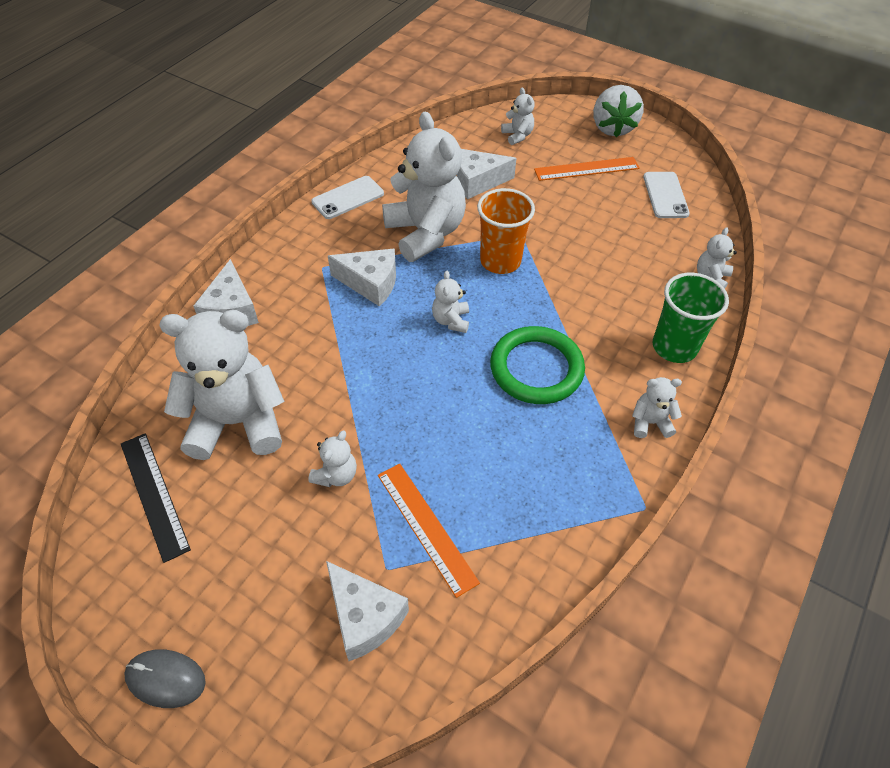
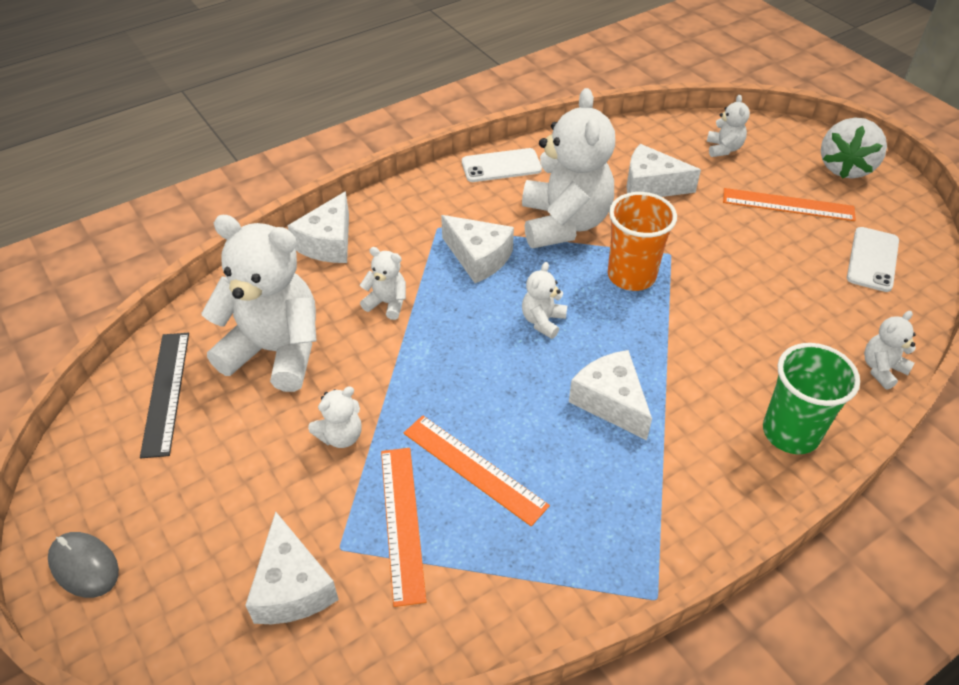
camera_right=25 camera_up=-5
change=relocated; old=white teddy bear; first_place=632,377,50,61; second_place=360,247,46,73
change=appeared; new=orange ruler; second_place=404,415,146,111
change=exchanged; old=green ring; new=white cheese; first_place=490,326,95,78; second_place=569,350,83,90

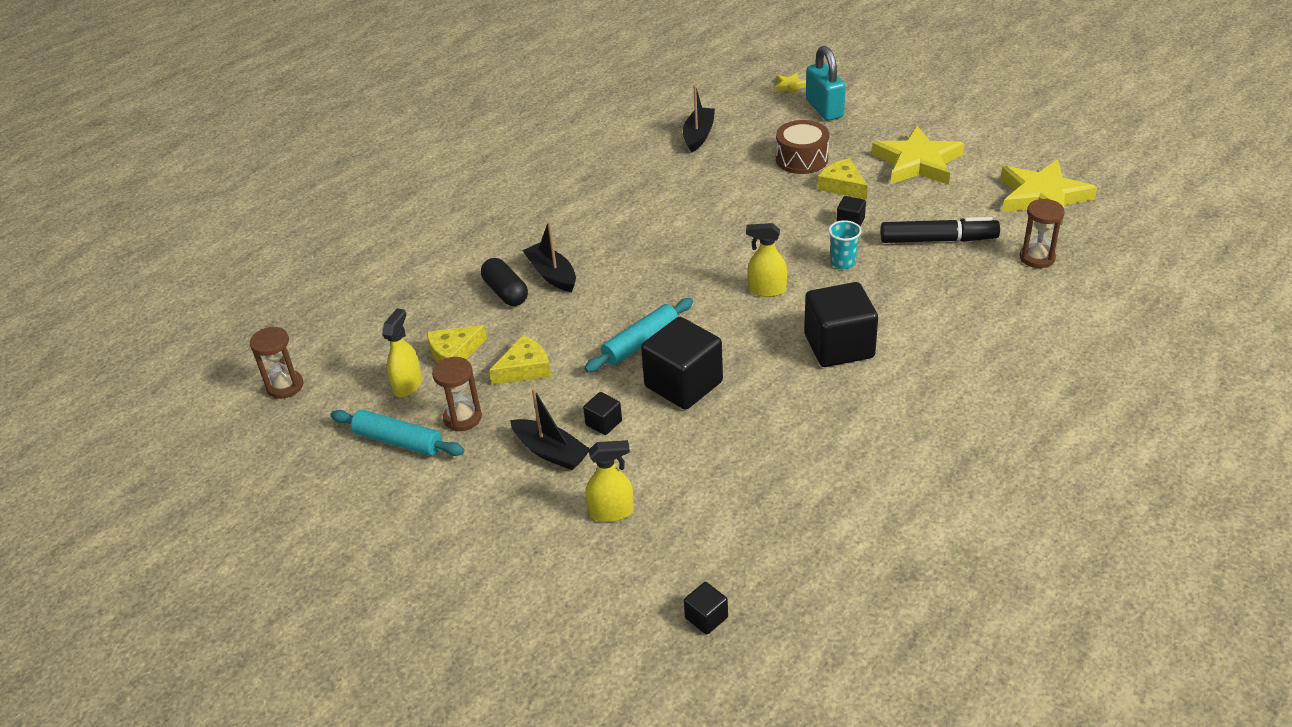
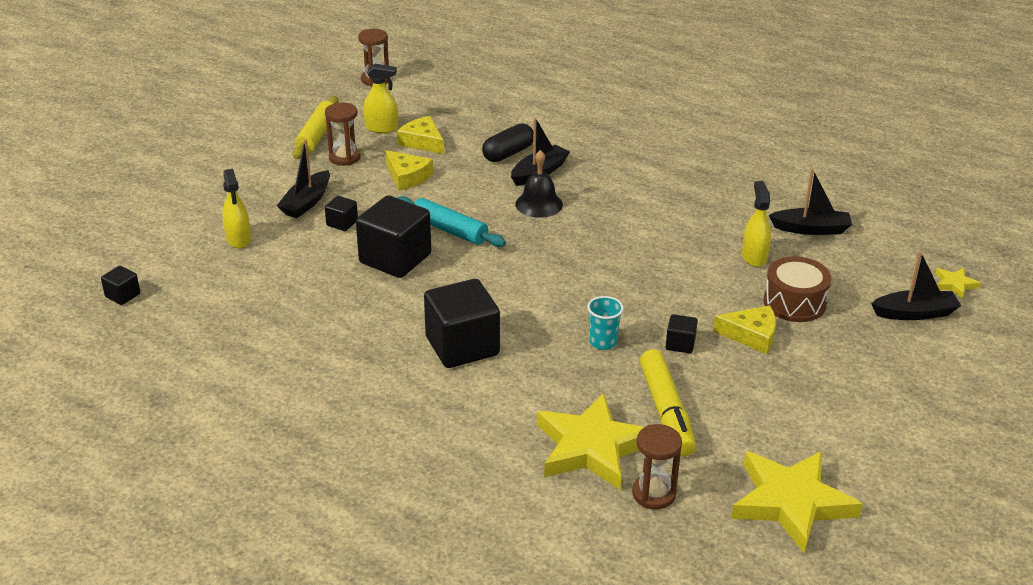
camera_right=75 camera_up=-5
change=colour; old=turquoise rolling pin; new=yellow rolling pin; first_place=331,409,134,47; second_place=293,96,46,63
change=appeared; new=black bell; second_place=516,150,47,68
change=relocated; old=yellow star; first_place=872,126,92,59; second_place=537,393,107,97
change=colour; old=black marker; new=yellow marker; first_place=881,217,119,26; second_place=640,349,56,108
change=spun; old=yellow cheese; first_place=818,158,50,41; second_place=713,305,63,49; degrees=60
change=relocated; old=yellow spray bottle; first_place=746,223,41,74; second_place=742,181,29,86
change=exchanged; old=turquoise padlock; new=black boat; first_place=806,46,40,75; second_place=871,251,90,69

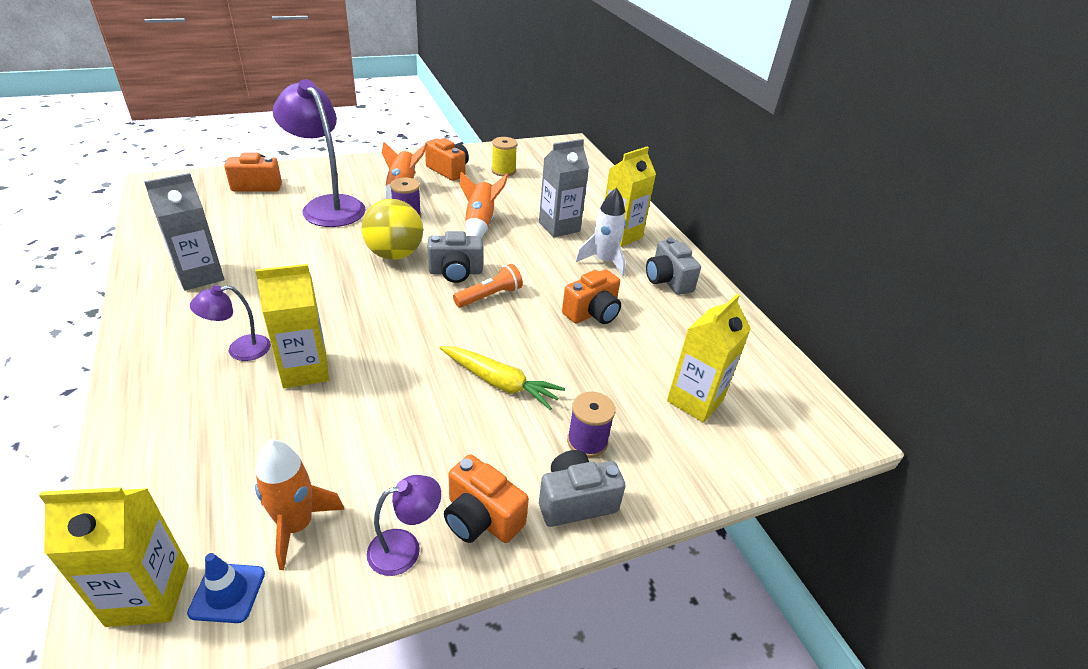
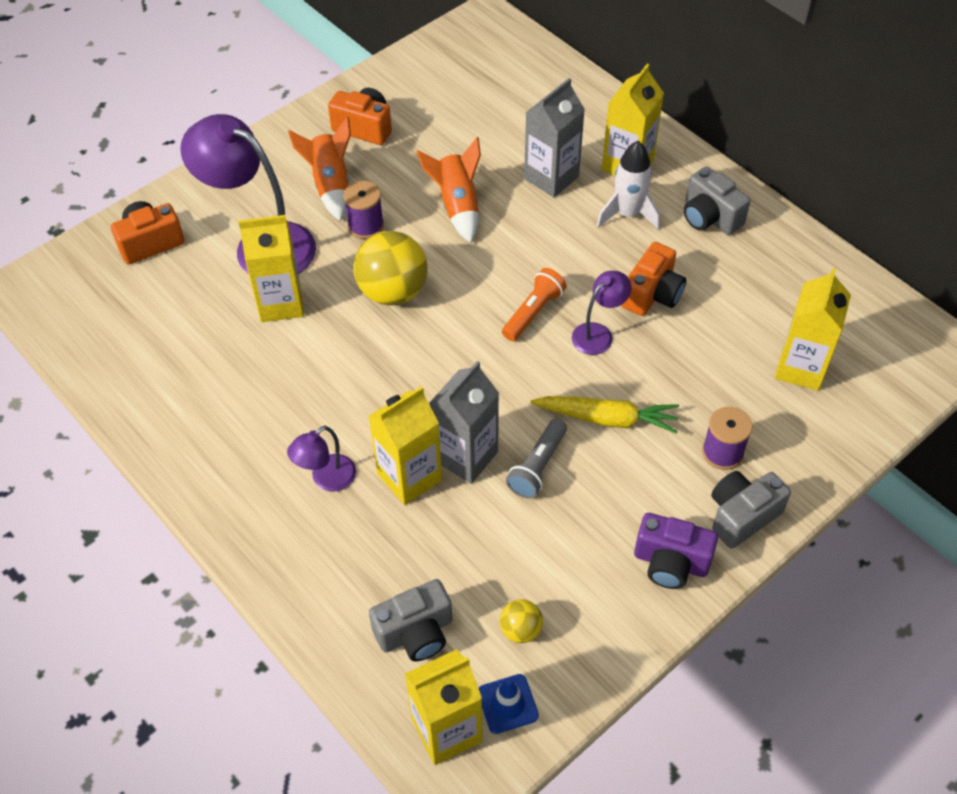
camera_right=-15 camera_up=15
change=appeared; new=yellow carton; second_place=239,215,65,107
change=relocated; old=grey camera; first_place=428,231,55,52; second_place=369,579,84,82
change=relocated; old=grey carton; first_place=144,173,80,118; second_place=430,361,69,123
change=exchanged; old=orange rocket; new=yellow ball; first_place=255,439,90,131; second_place=500,599,43,44
change=appeared; new=grey flashlight; second_place=506,419,61,80
change=relocated; old=purple lamp; first_place=367,475,74,101; second_place=572,271,59,84
change=colour; old=orange camera; new=purple camera; first_place=444,455,85,88; second_place=634,513,84,76
change=missing; old=yellow spool; first_place=492,137,25,39

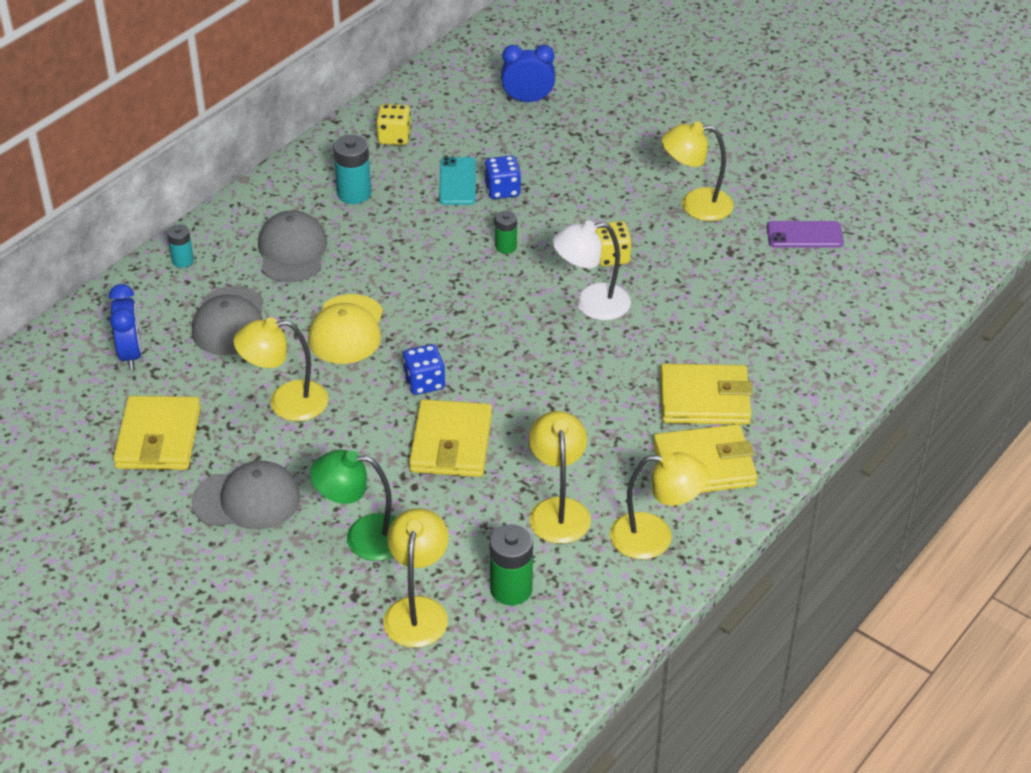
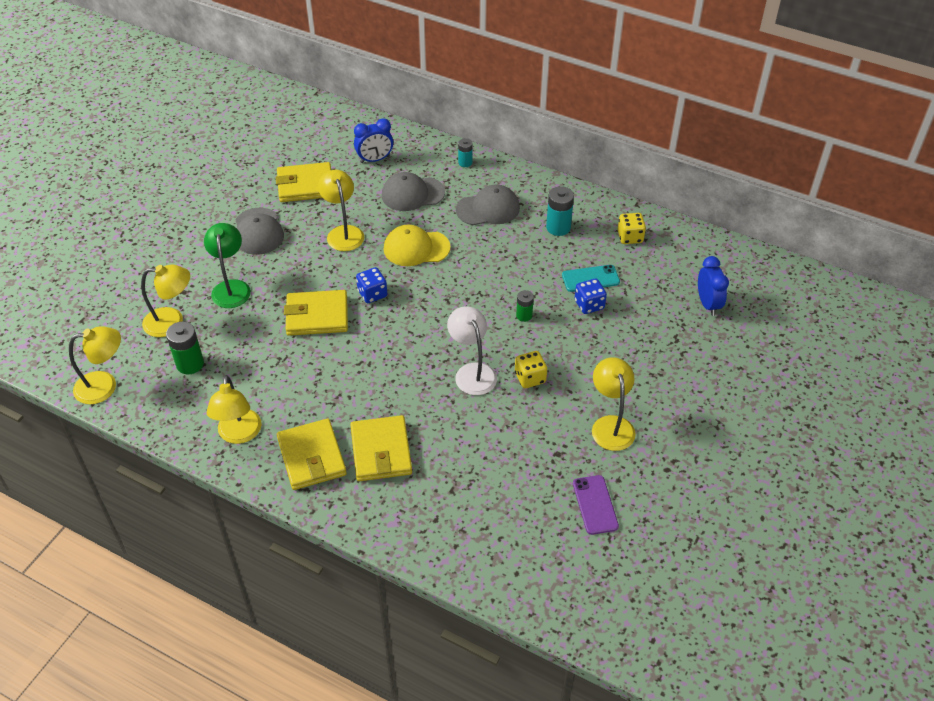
camera_right=80 camera_up=5
change=relocated; old=yellow lamp; first_place=529,411,62,133; second_place=69,326,52,78

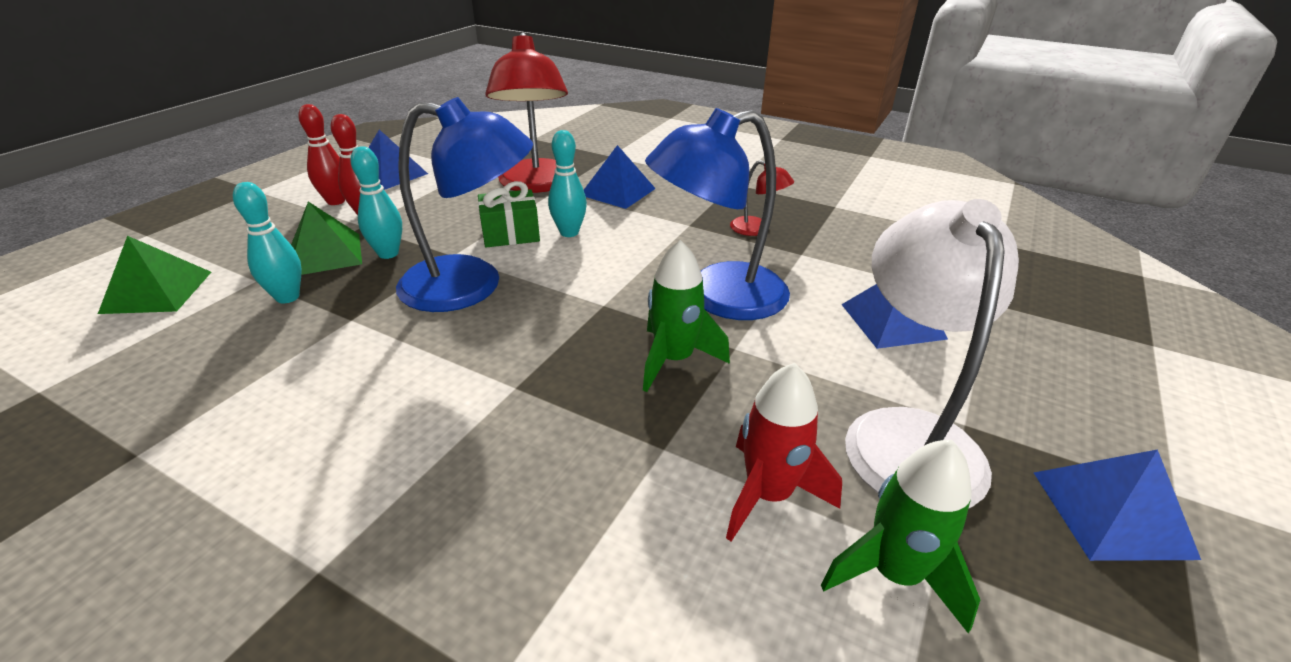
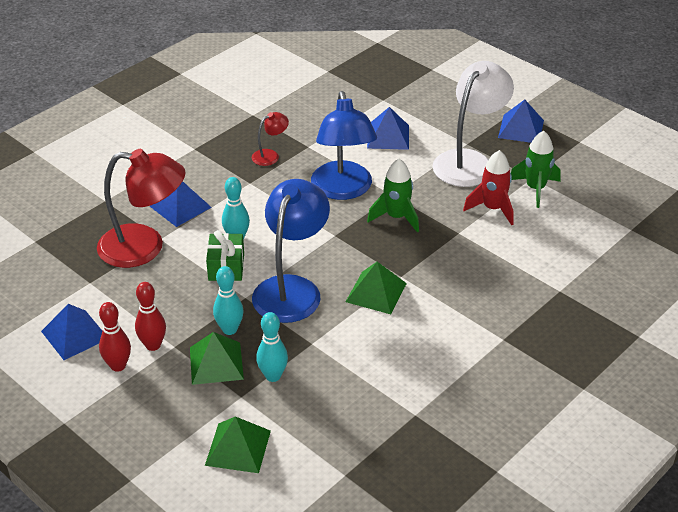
camera_right=-75 camera_up=5
change=appeared; new=green pyramid; second_place=346,262,61,52
change=spun; old=white lamp; first_place=845,199,174,310; second_place=433,61,81,126; degrees=105

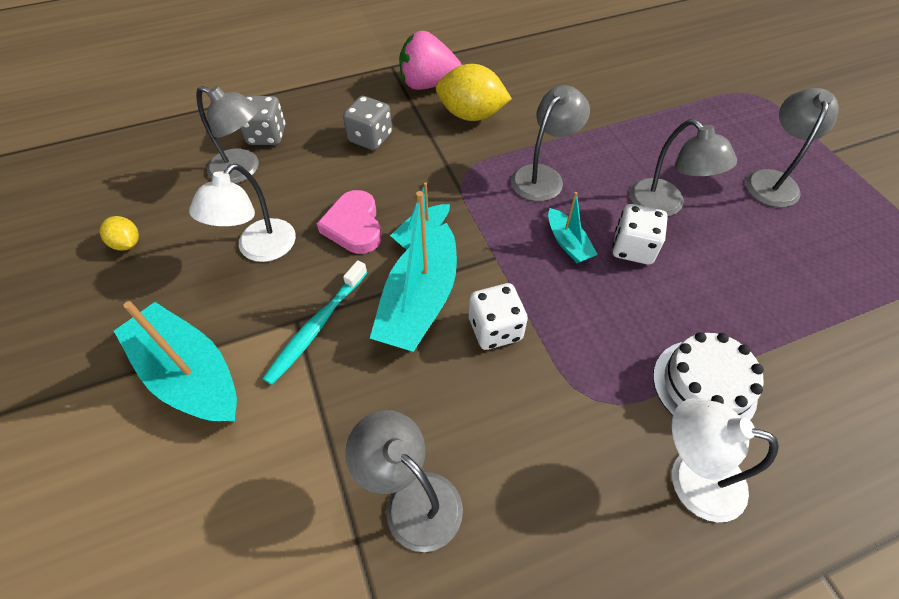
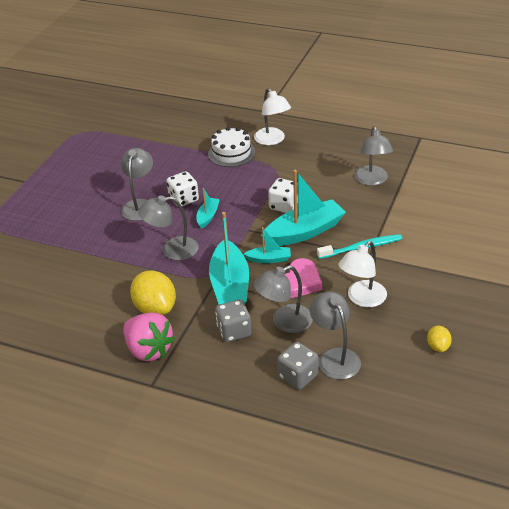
camera_right=-135 camera_up=-15
change=relocated; old=turquoise boat; first_place=114,301,123,121; second_place=209,212,40,93
change=relocated; old=grey lamp; first_place=745,88,94,119; second_place=254,265,59,68
change=spun; old=white lamp; first_place=189,164,107,98; second_place=338,241,49,66; degrees=150

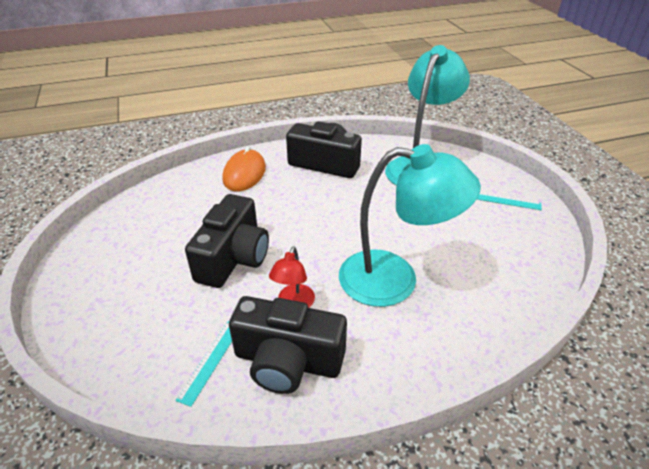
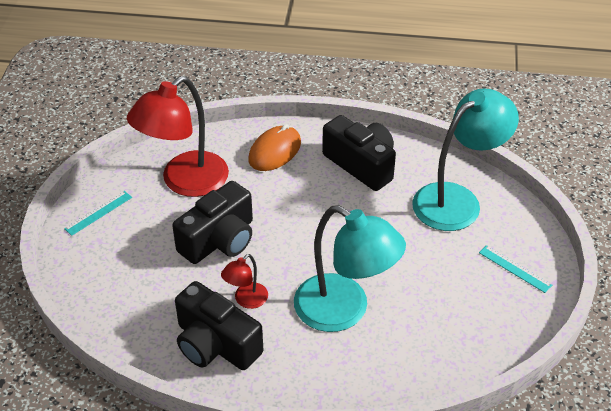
camera_right=25 camera_up=5
change=relocated; old=turquoise ruler; first_place=175,321,57,86; second_place=64,191,68,45
change=appeared; new=red lamp; second_place=127,76,102,121

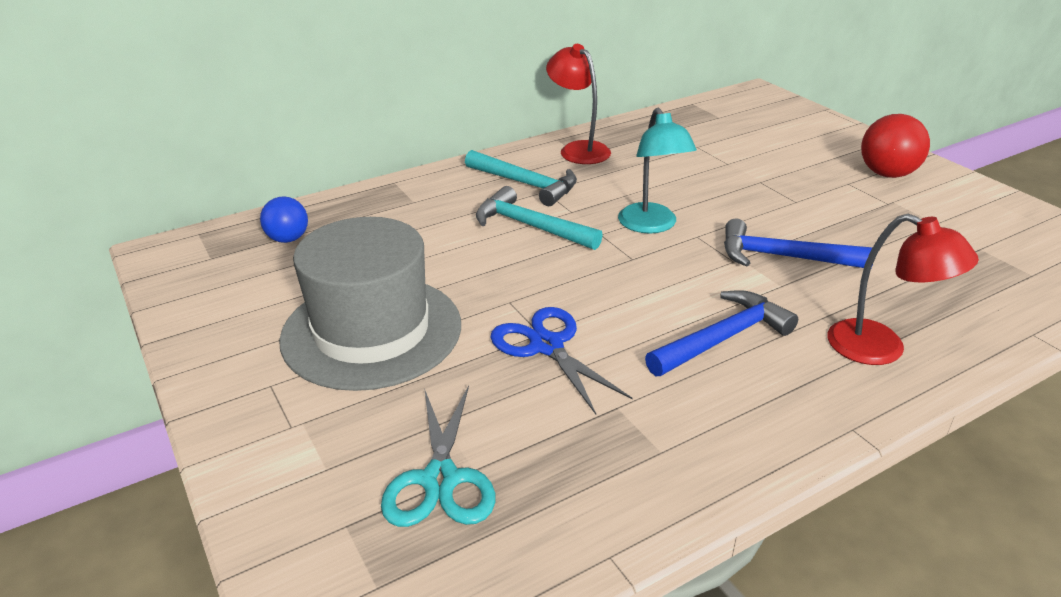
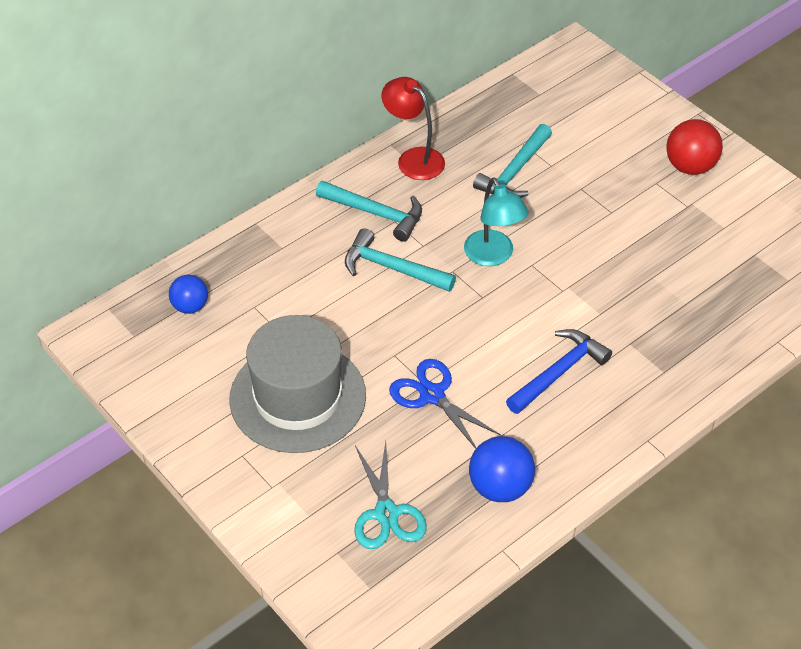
camera_right=-10 camera_up=15
change=appeared; new=blue ball; second_place=469,436,66,66
change=appeared; new=turquoise hammer; second_place=473,124,79,74
change=missing; old=blue hammer; first_place=724,219,149,49
change=missing; old=red lamp; first_place=827,214,152,151

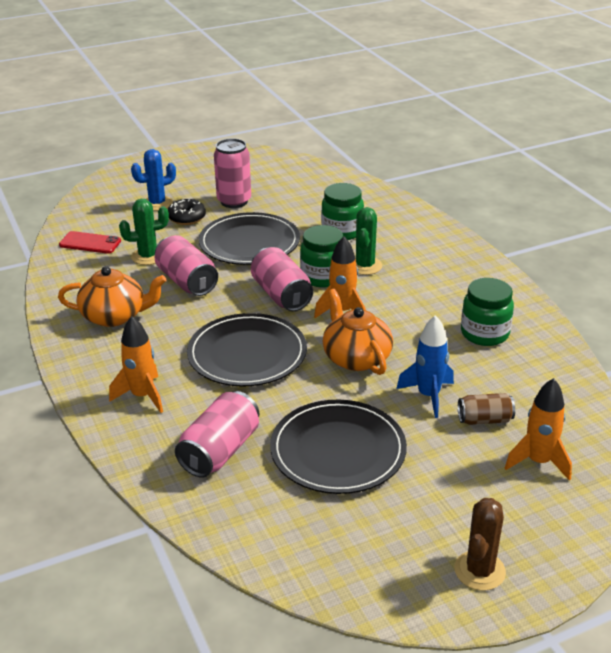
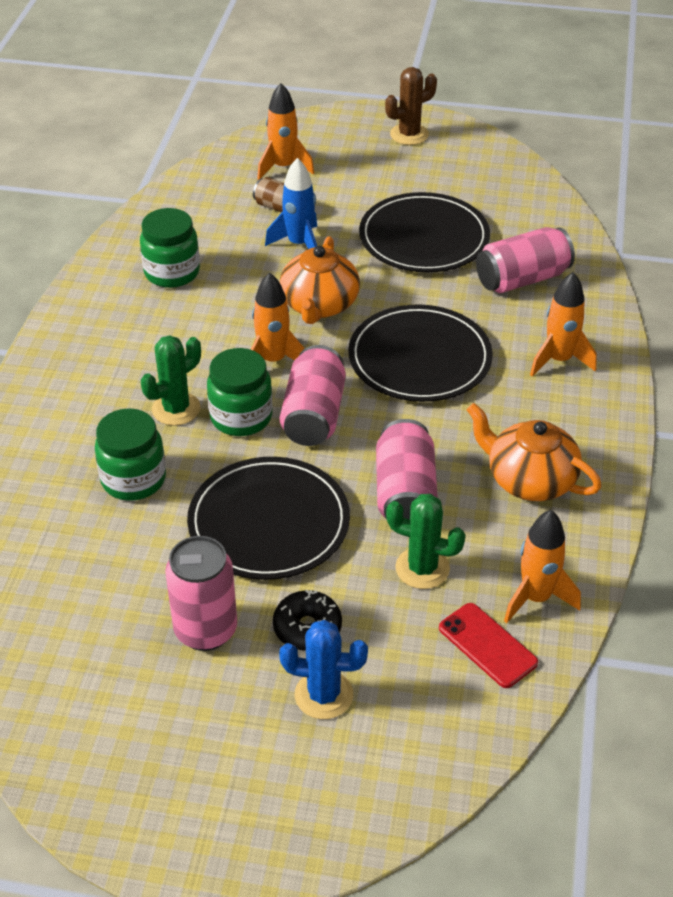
camera_right=-145 camera_up=10
change=appeared; new=orange rocket; second_place=504,510,77,113

